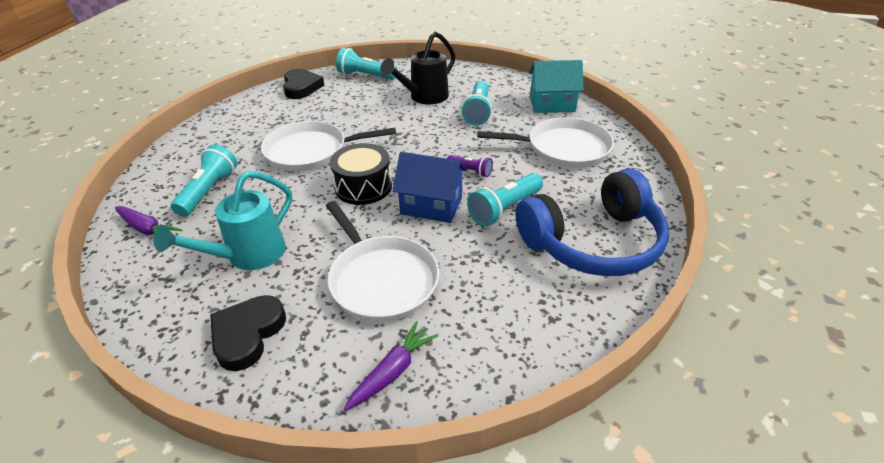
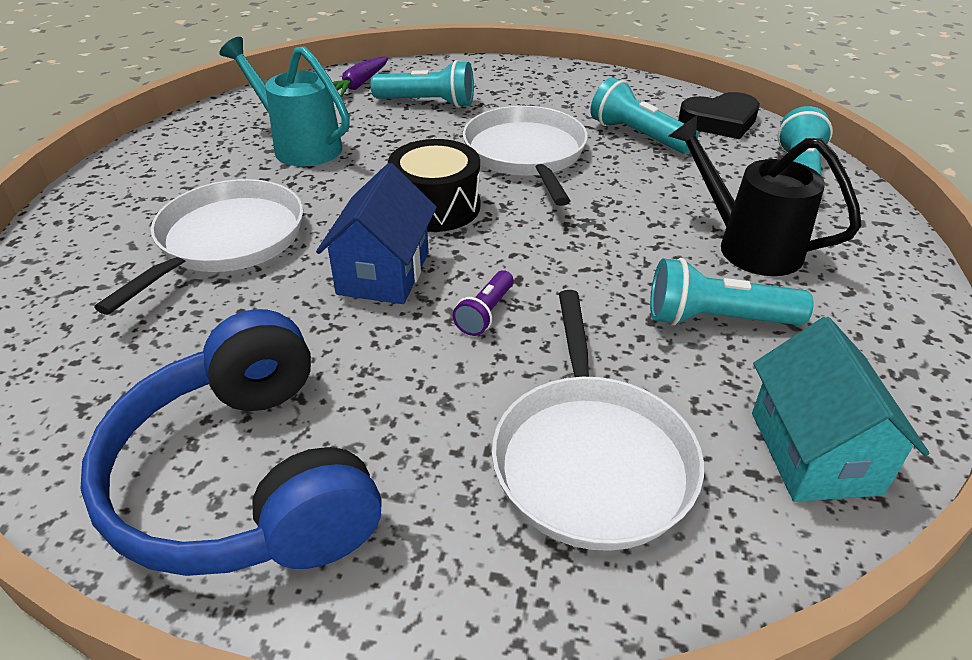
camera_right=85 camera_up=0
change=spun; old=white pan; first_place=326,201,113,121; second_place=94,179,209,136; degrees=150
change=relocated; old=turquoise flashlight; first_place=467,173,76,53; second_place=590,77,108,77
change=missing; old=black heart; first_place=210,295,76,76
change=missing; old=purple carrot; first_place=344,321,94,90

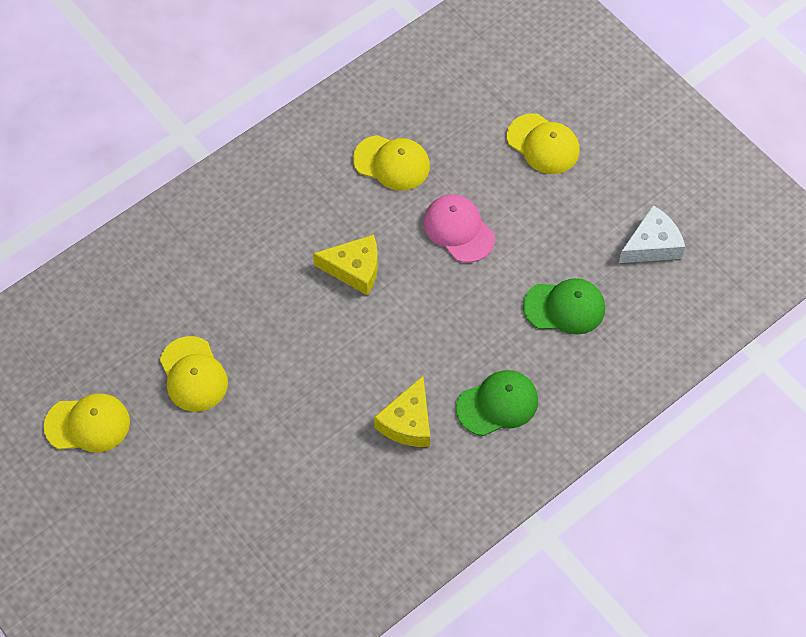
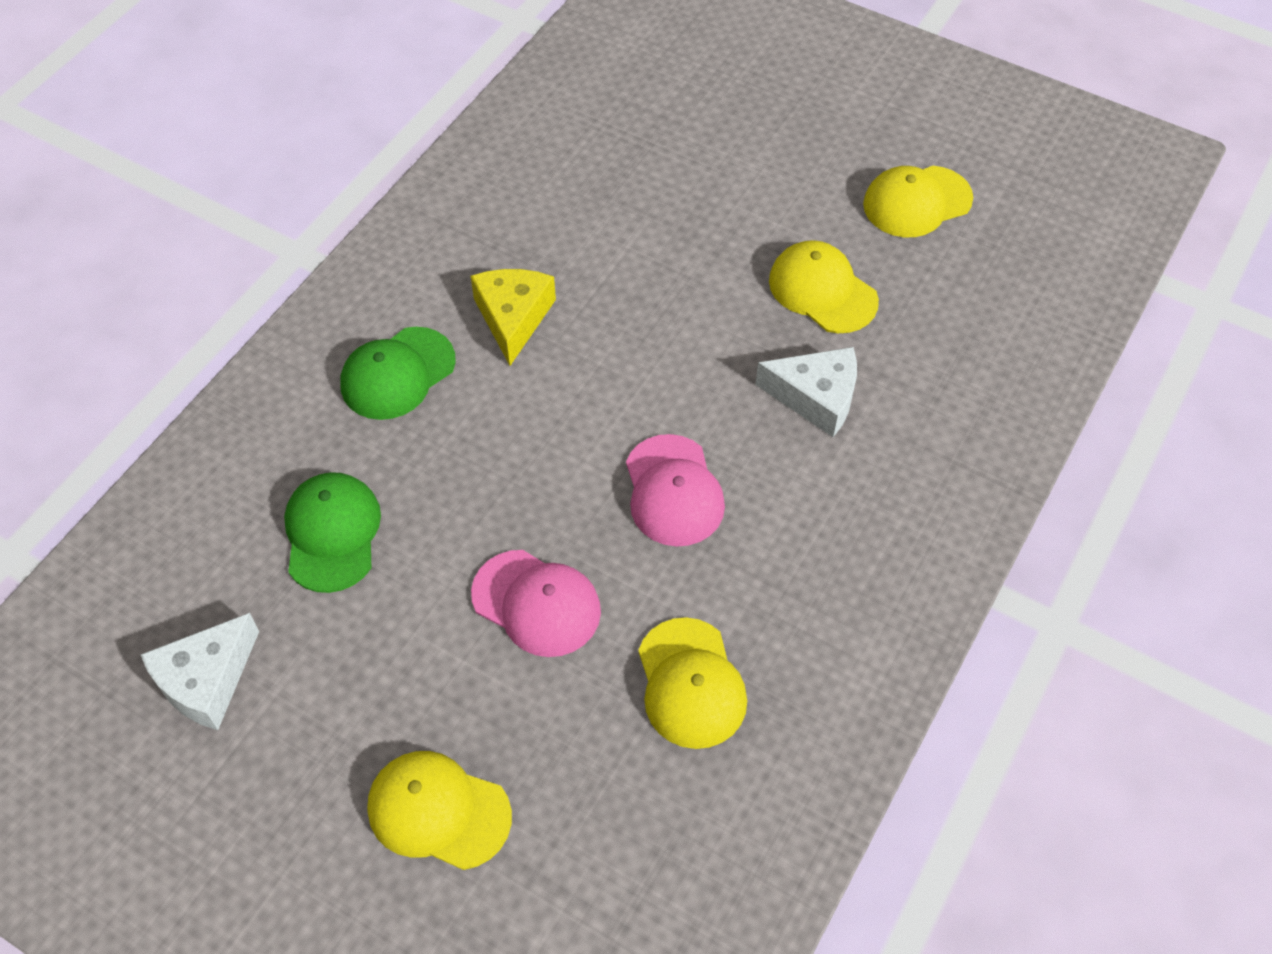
camera_right=160 camera_up=-5
change=spun; old=green cap; first_place=523,278,82,57; second_place=284,472,97,121; degrees=105
change=exchanged; old=yellow cheese; new=pink cap; first_place=313,234,65,62; second_place=626,434,99,113
change=spun; old=yellow cap; first_place=353,135,77,56; second_place=638,617,109,132; degrees=-105
change=appeared; new=white cheese; second_place=755,347,102,90

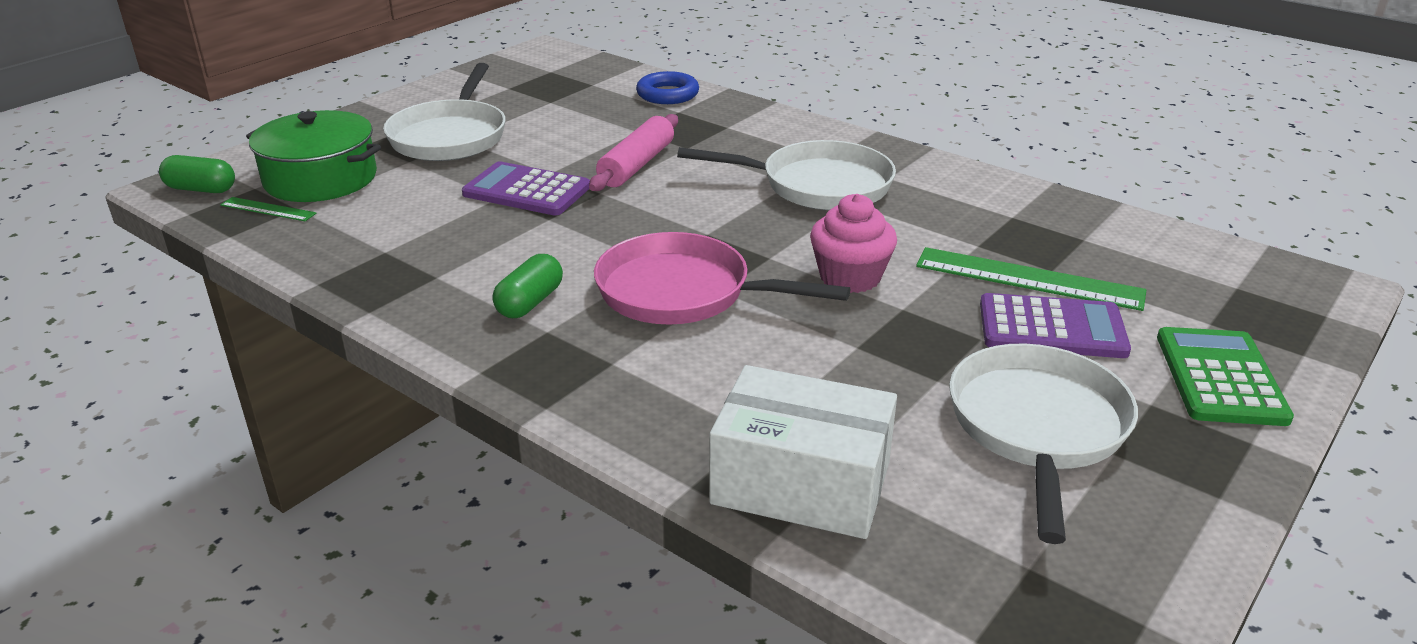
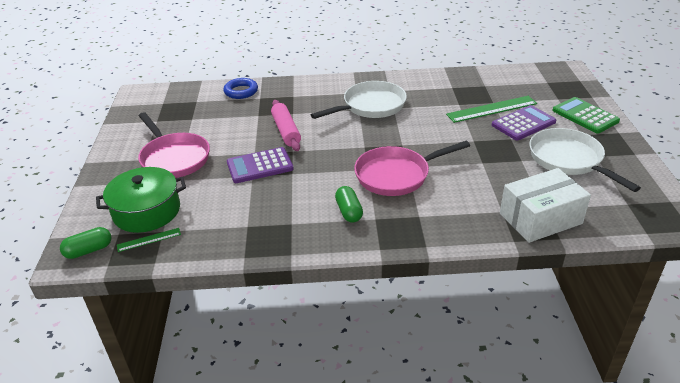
camera_right=-40 camera_up=5
change=colour; old=white pan; new=pink pan; first_place=383,63,122,98; second_place=138,112,72,66
change=missing; old=pink cupcake; first_place=810,194,87,99

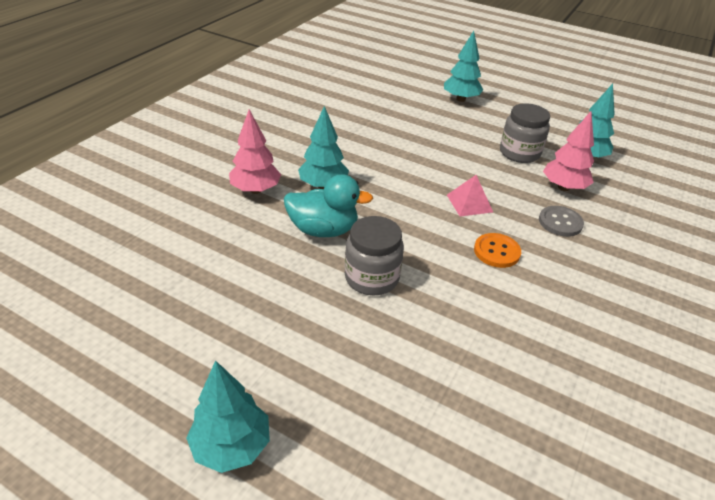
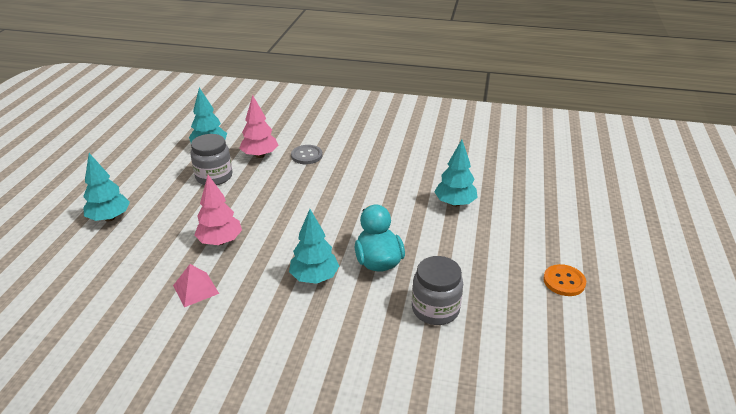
camera_right=-105 camera_up=-5
change=relocated; old=pink pyramid; first_place=447,175,46,42; second_place=173,264,46,43
change=relocated; old=pink tree; first_place=229,109,52,85; second_place=194,175,48,70
change=relocated; old=grey jar; first_place=345,216,59,79; second_place=412,256,51,69
change=relocated; old=turquoise tree; first_place=186,360,84,113; second_place=434,140,44,67
change=relocated; old=orange button; first_place=474,233,47,35; second_place=543,264,43,32

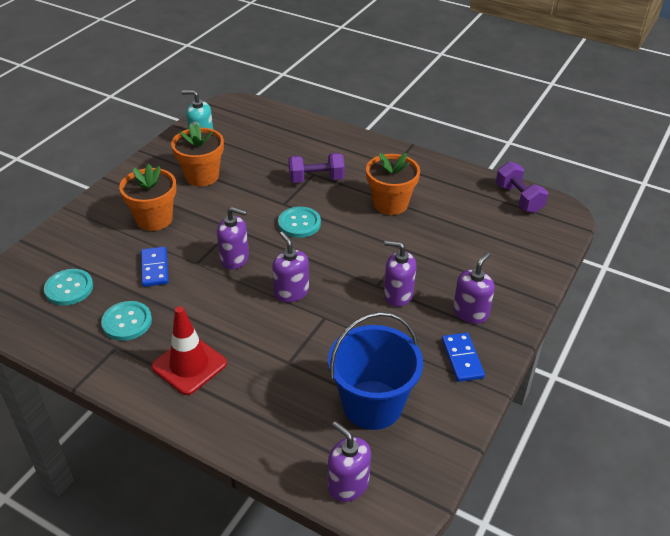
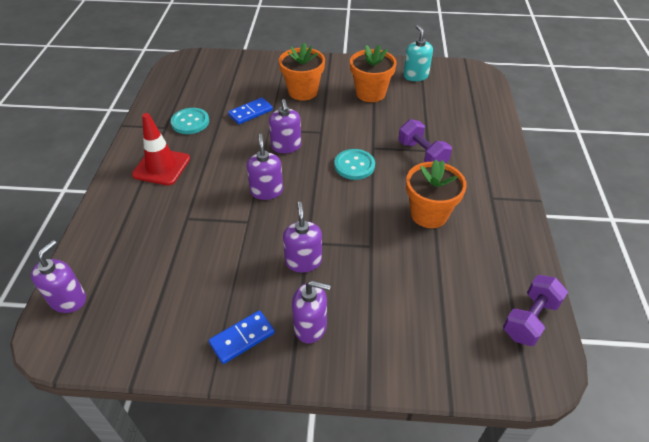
camera_right=65 camera_up=5
change=spun; old=purple soap dispenser; first_place=272,232,37,70; second_place=247,134,36,66; degrees=-45
change=missing; old=turquoise button; first_place=44,269,49,37
change=missing; old=blue bucket; first_place=328,312,95,118

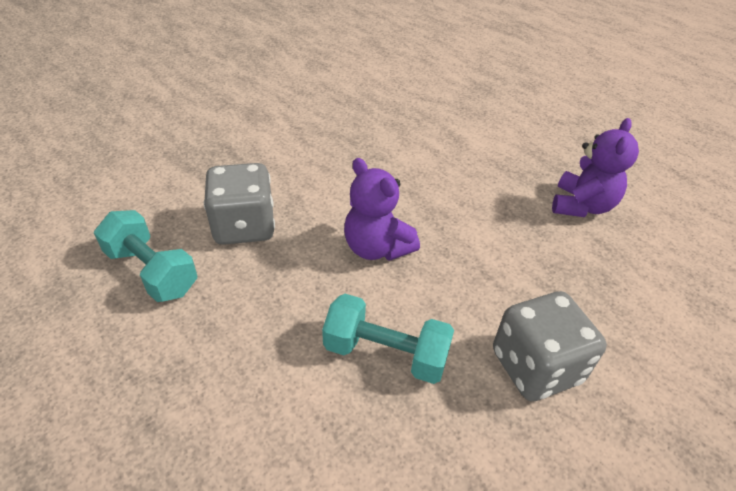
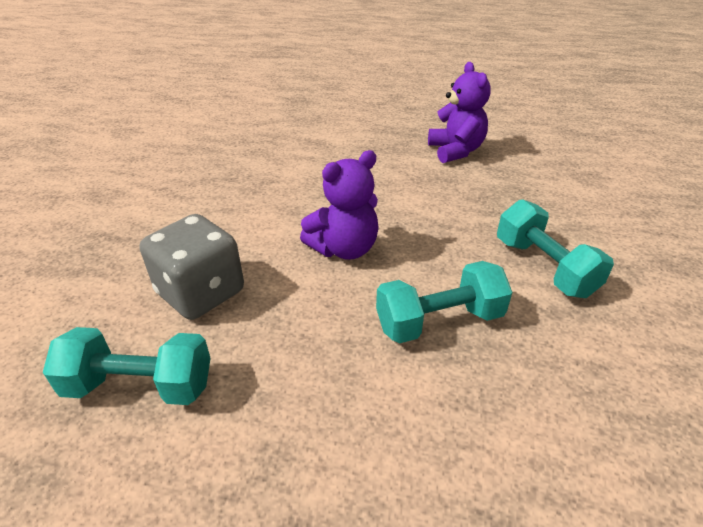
camera_right=-35 camera_up=-5
change=spun; old=purple teddy bear; first_place=344,158,76,103; second_place=300,150,79,110; degrees=-45
change=exchanged; old=grey dice; new=turquoise dumbbell; first_place=493,291,114,110; second_place=497,199,117,99

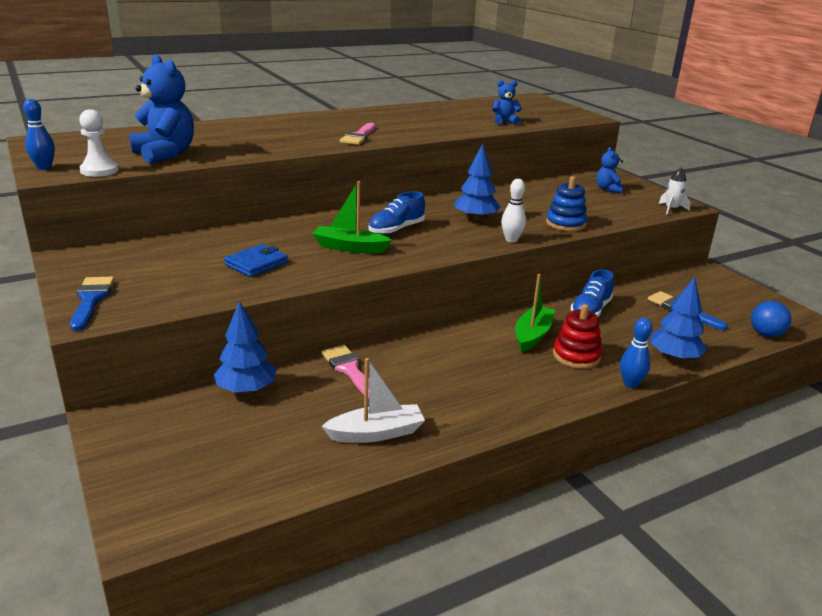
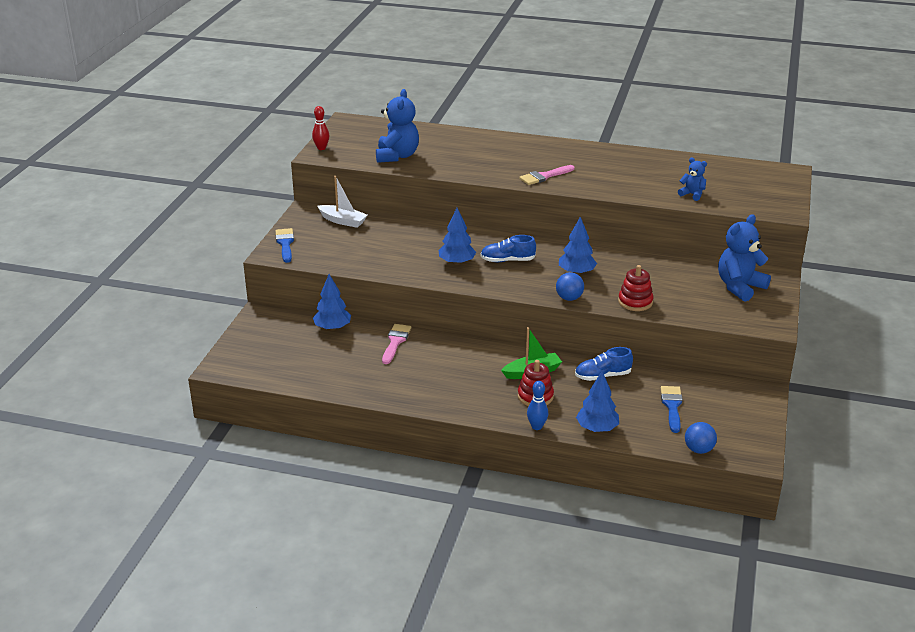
camera_right=45 camera_up=5
change=spun; old=blue brush; first_place=70,277,44,54; second_place=275,228,19,35; degrees=-45
change=colour; old=blue bowling pin; new=red bowling pin; first_place=23,99,32,71; second_place=312,106,17,44
change=relocated; old=white boat; first_place=321,358,104,85; second_place=317,176,51,52
change=exchanged; old=green boat; new=blue tree; first_place=312,181,80,72; second_place=439,208,37,57
change=exchanged; old=white bowling pin; new=blue ball; first_place=501,179,25,64; second_place=556,272,28,29
change=colour; old=blue stacking toy; new=red stacking toy; first_place=546,176,41,55; second_place=618,265,35,46
change=size; old=blue teddy bear; first_place=596,147,27,46; second_place=718,214,53,87; factor=1.88
change=missing; old=white pawn; first_place=79,109,40,68
change=missing; old=blue wallet; first_place=224,244,64,33
change=missing; old=white rocket; first_place=659,168,32,47

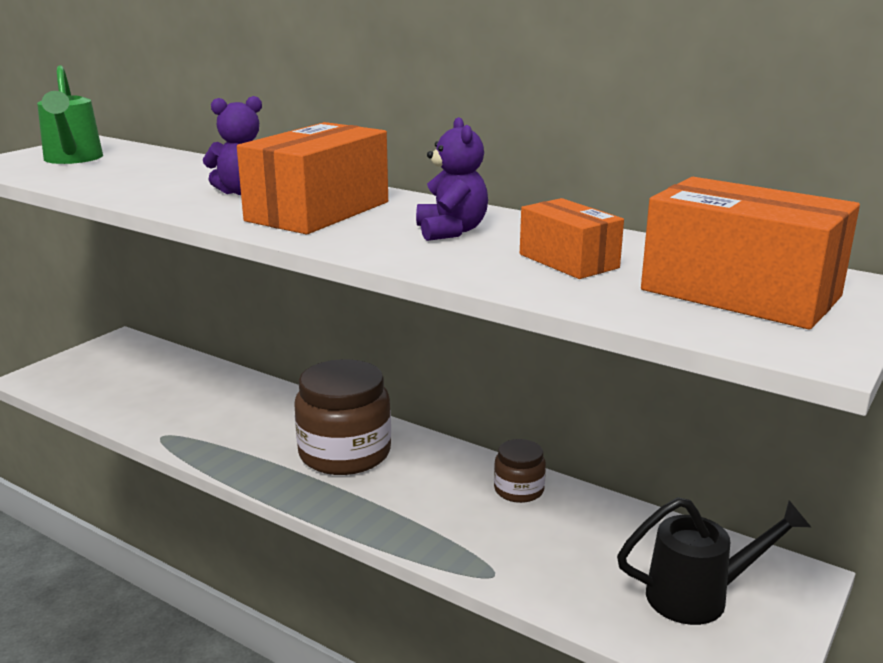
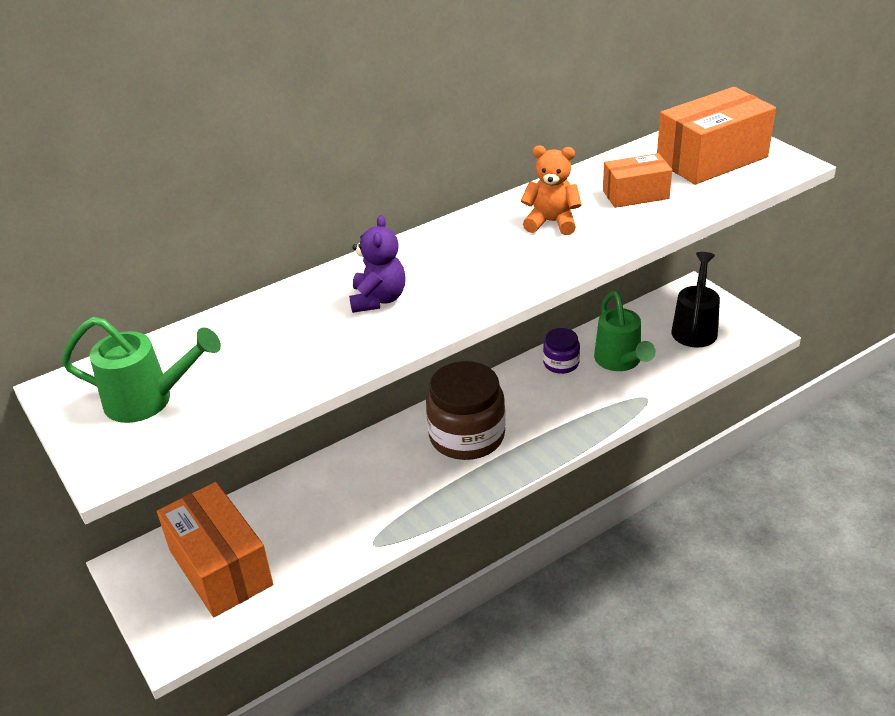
camera_right=-65 camera_up=15
change=relocated; old=orange box; first_place=237,122,151,112; second_place=157,482,116,135
change=colour; old=purple teddy bear; new=orange teddy bear; first_place=416,117,72,124; second_place=521,145,61,90
change=colour; old=brown jar; new=purple jar; first_place=494,439,52,64; second_place=543,328,37,46
change=appeared; new=green watering can; second_place=594,291,62,80

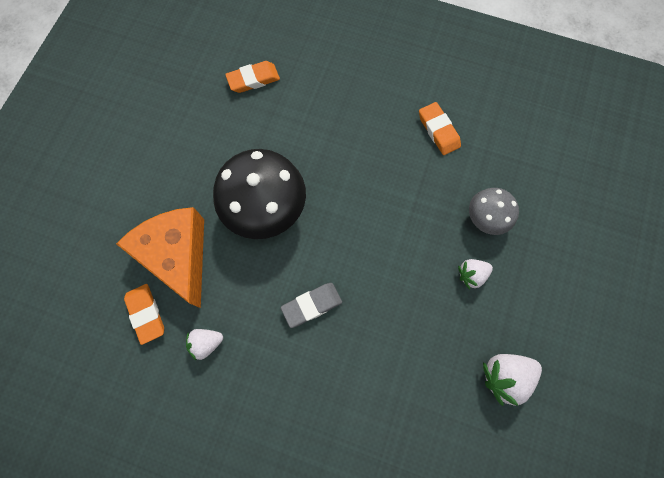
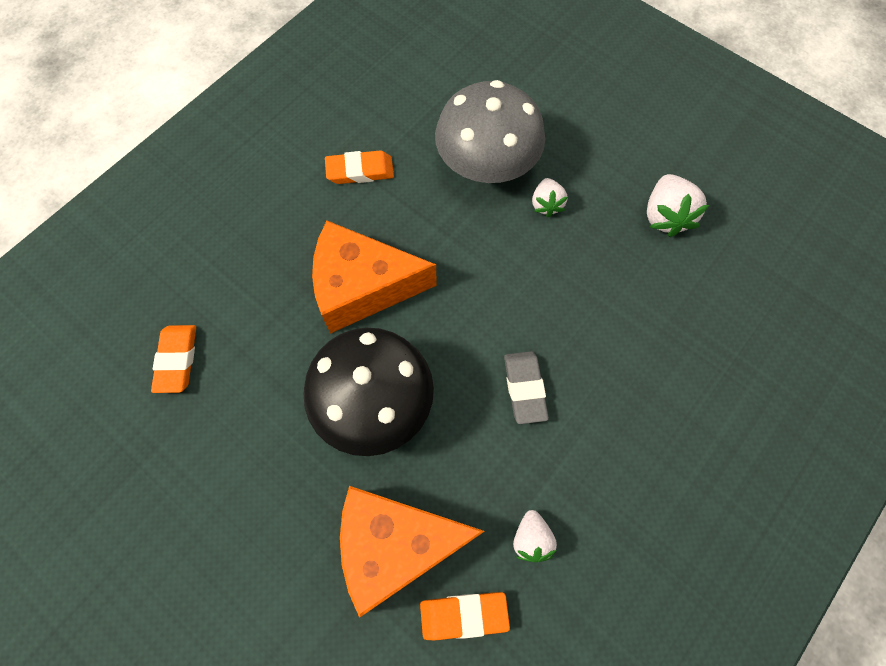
camera_right=-70 camera_up=-5
change=appeared; new=orange cheese; second_place=312,221,125,113
change=size; old=grey mushroom; first_place=469,188,50,47; second_place=435,80,110,103; factor=1.84

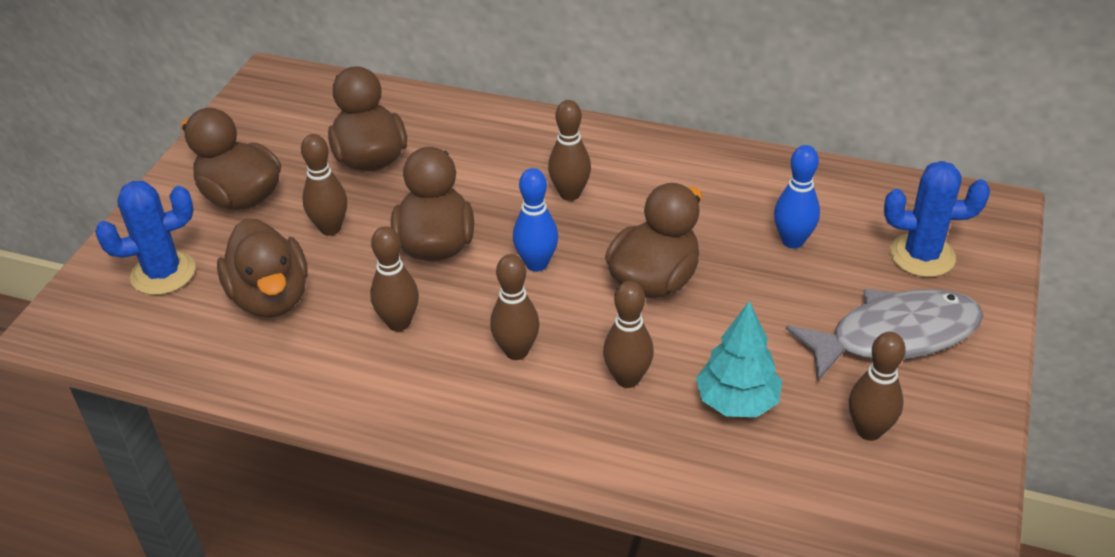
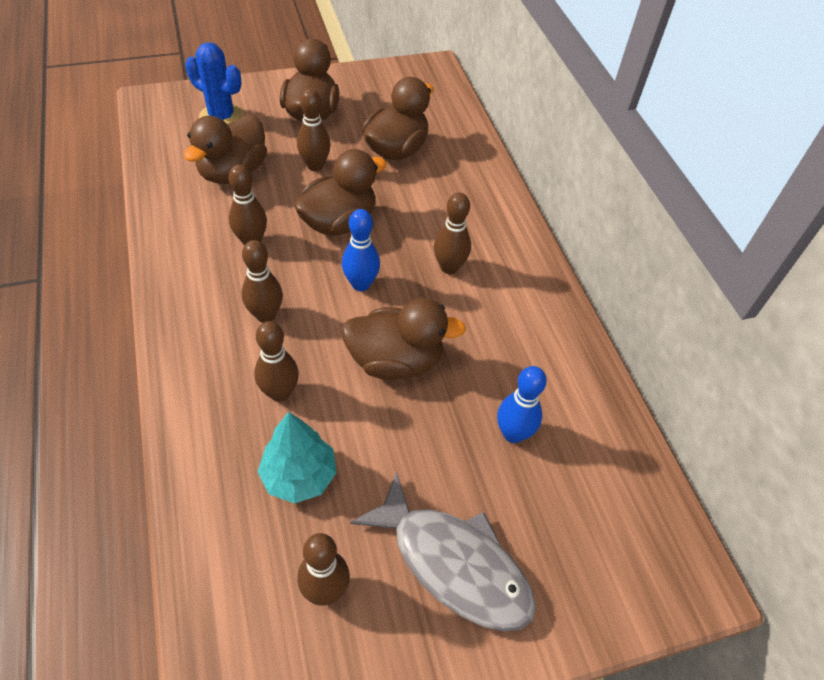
camera_right=50 camera_up=10
change=missing; old=blue cactus; first_place=884,161,106,116

